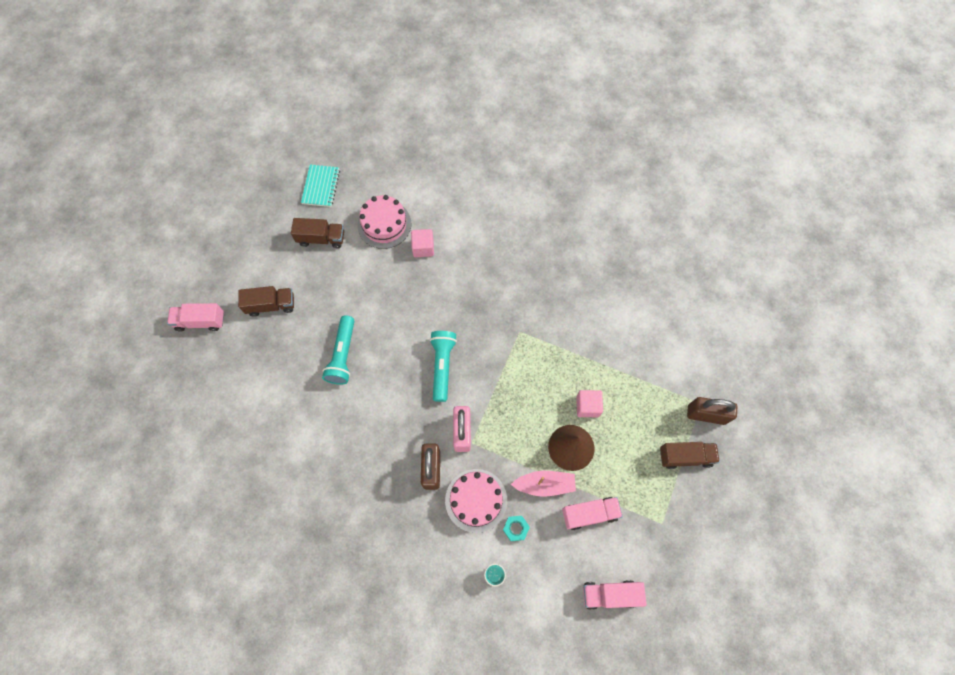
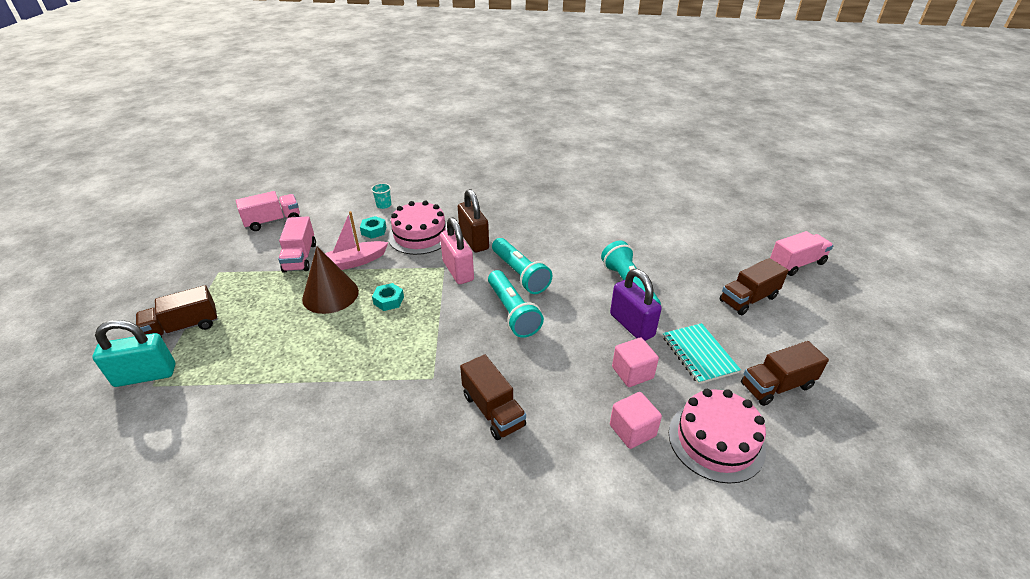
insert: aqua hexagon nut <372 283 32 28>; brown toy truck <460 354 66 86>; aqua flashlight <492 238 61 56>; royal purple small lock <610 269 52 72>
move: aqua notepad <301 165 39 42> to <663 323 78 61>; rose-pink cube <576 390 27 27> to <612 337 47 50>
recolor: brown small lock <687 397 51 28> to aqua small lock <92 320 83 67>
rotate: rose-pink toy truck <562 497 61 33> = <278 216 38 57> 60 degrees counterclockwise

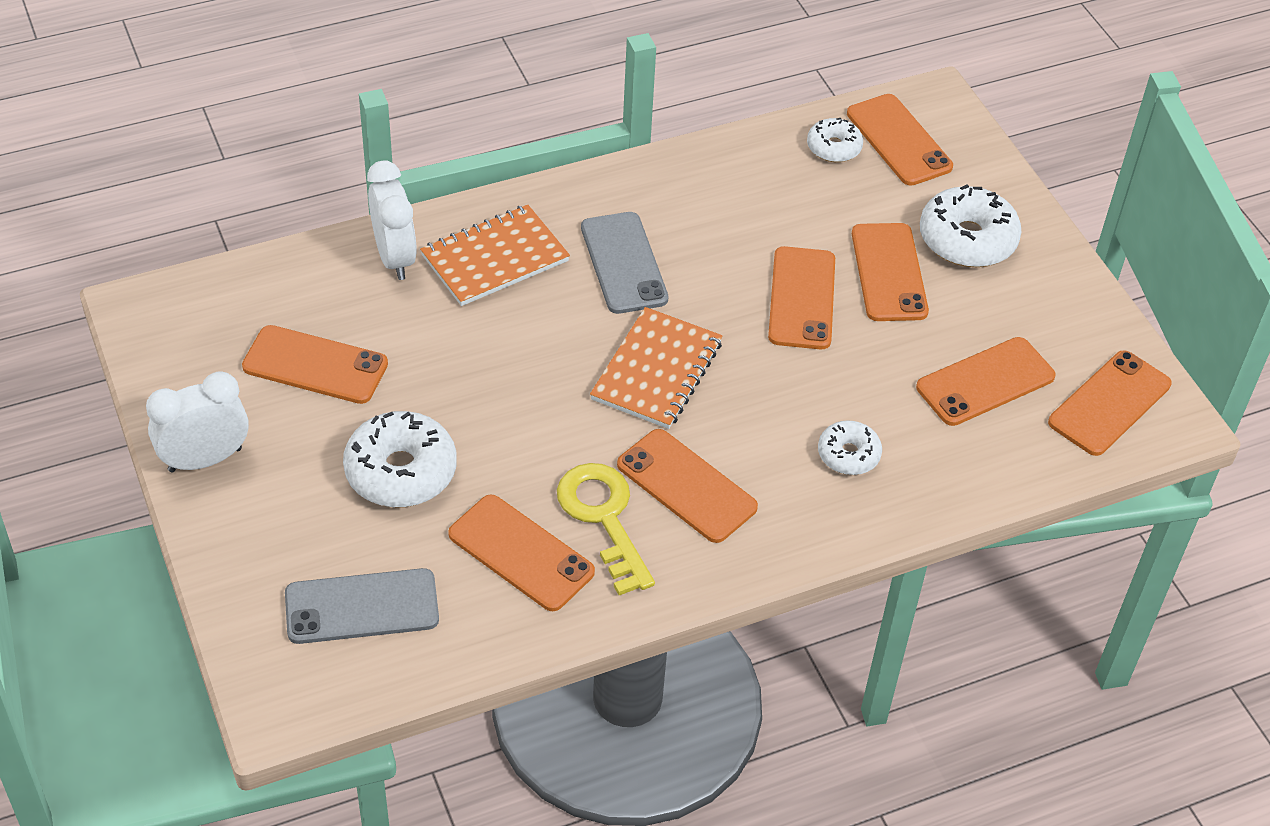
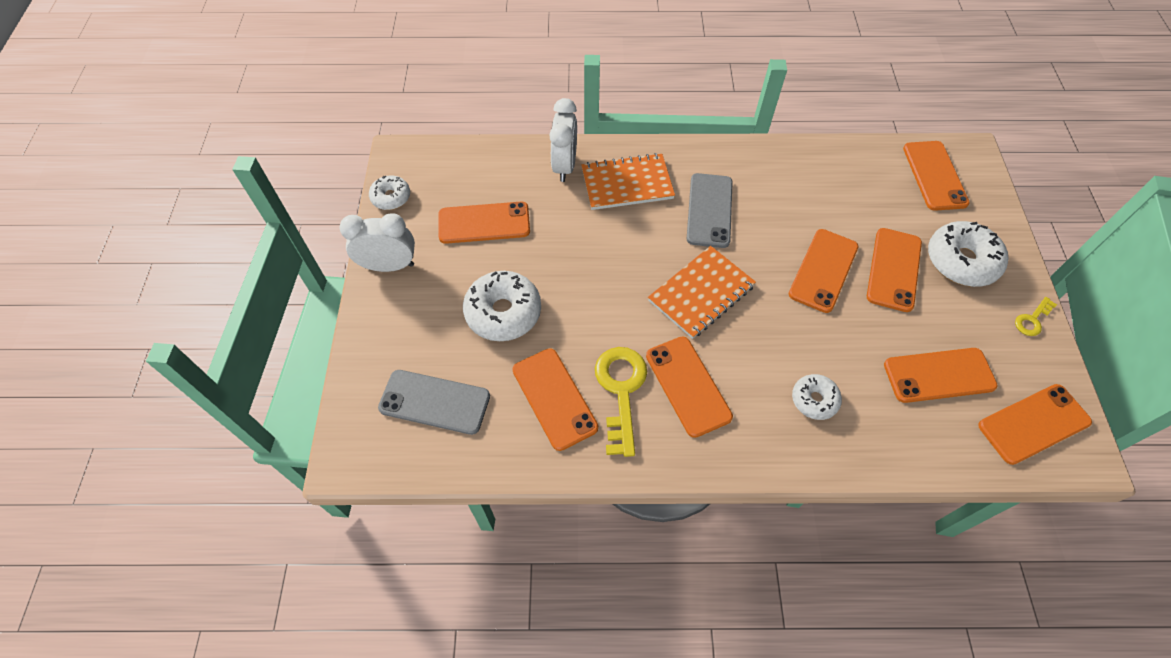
insert: golden latchkey <1015 297 42 39>
move: pure white glazed donut <807 118 56 44> to <369 175 41 35>
rotate: orange mobile phone <242 325 146 79> = <438 202 92 42> 45 degrees counterclockwise

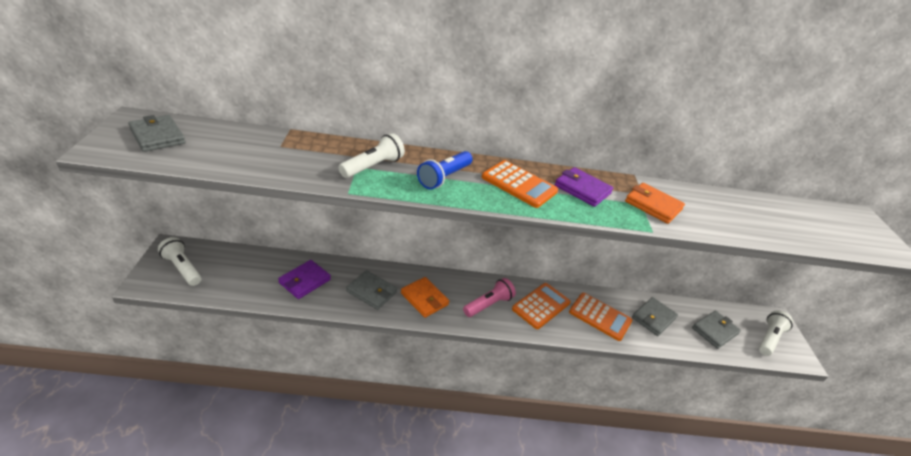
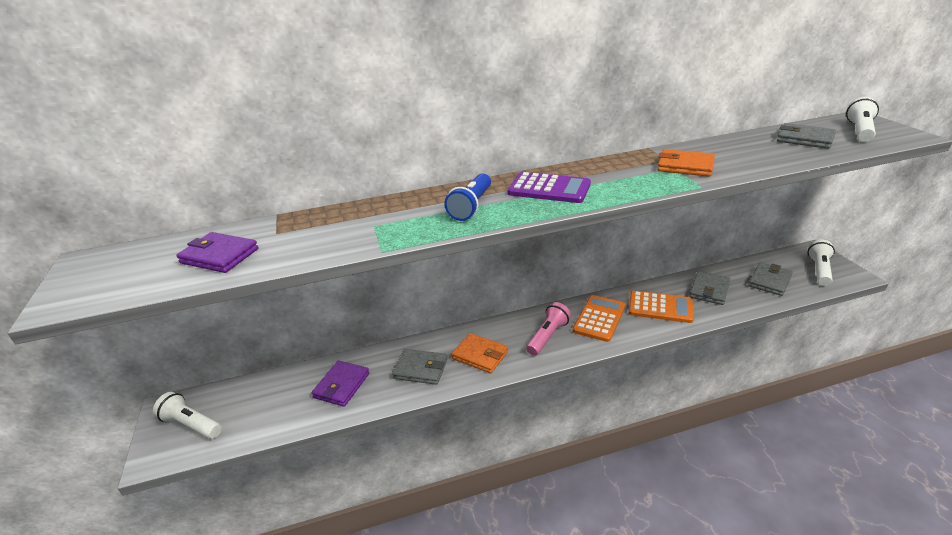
move: grey wallet <128 115 58 37> to <777 123 59 26>; pure white flashlight <339 133 66 45> to <846 97 33 45>; royal purple wallet <555 167 58 40> to <176 232 82 41>
recolor: orange pocket calculator <481 160 77 48> to royal purple pocket calculator <508 172 83 31>

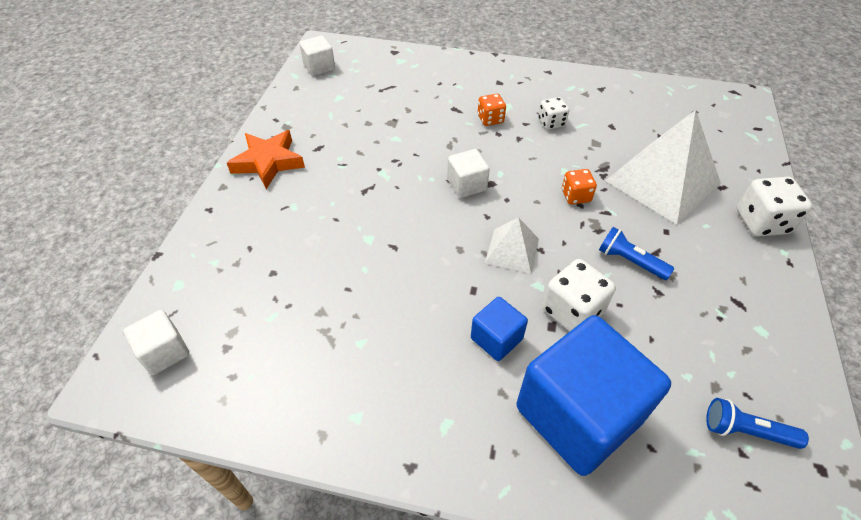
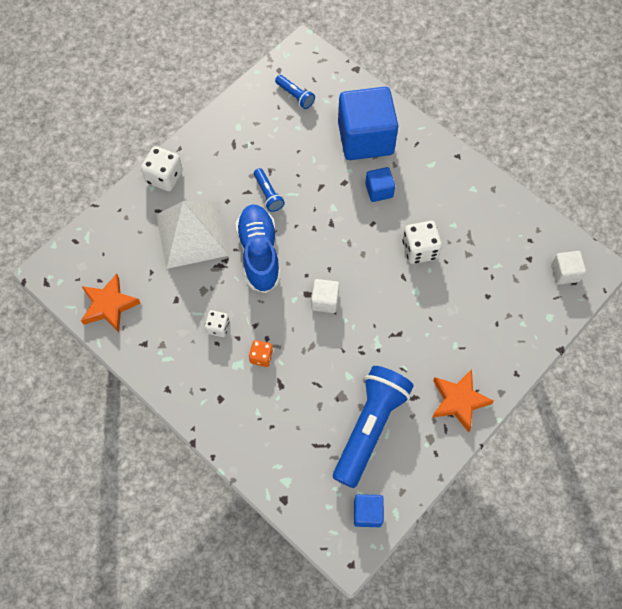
delete: pure white solid pyramid <485 217 54 57>
insert: orange star <81 274 60 58>; cobalt flashlight <333 366 81 122>
move: pure white game die <542 259 74 73> to <402 221 40 43>
replace: orange game die <562 169 35 36> to cobalt sneaker <236 204 45 89>
recolor: pure white cube <299 36 36 40> to cobalt cube <354 494 30 33>

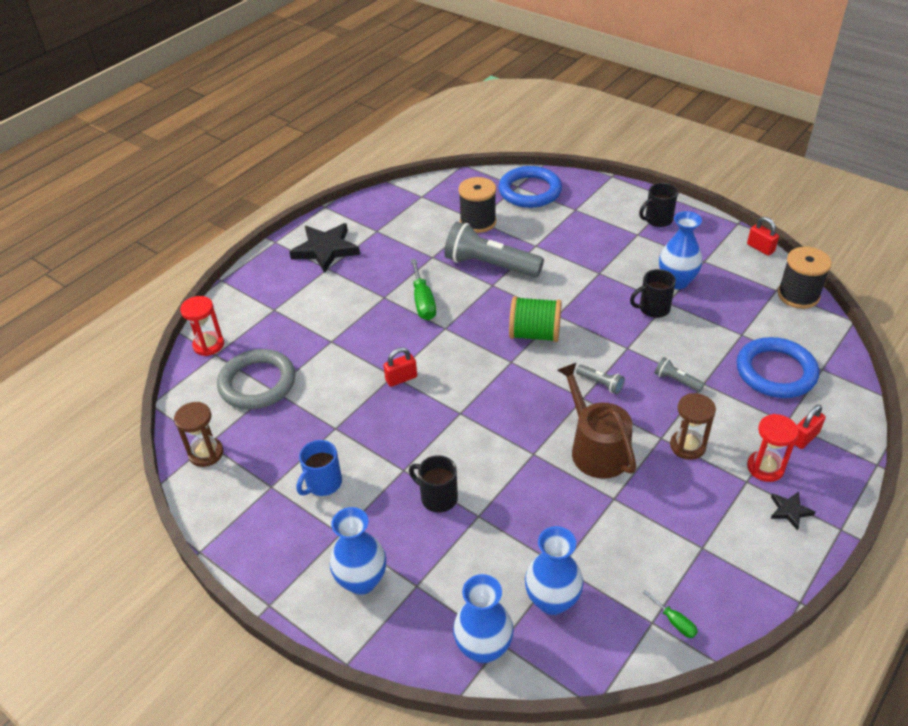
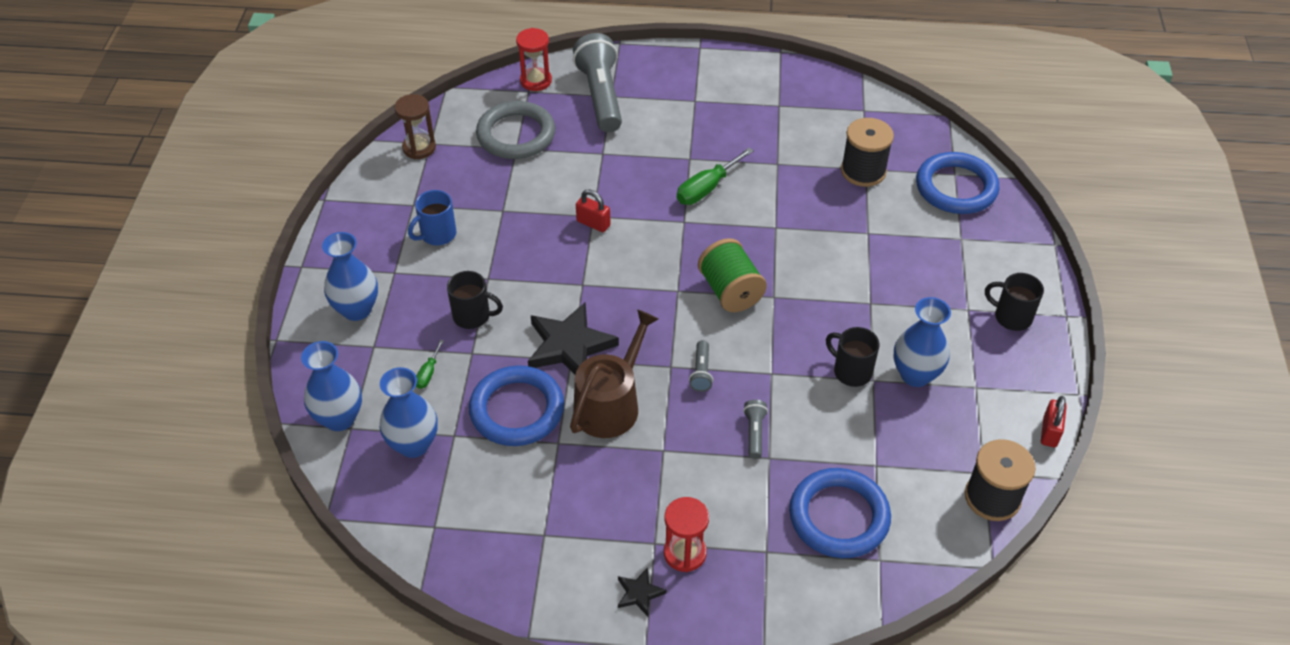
delete: brown sand timer <670 393 46 67>; crimson small lock <794 405 32 44>
insert: cobalt hoop <469 365 95 81>
move: black star <289 223 71 50> to <528 302 91 72>; grey flashlight <444 222 100 55> to <573 33 49 99>; emerald flat screwdriver <643 590 55 48> to <416 340 28 49>
rotate: cobalt mug <297 440 45 56> = <408 190 48 55> 45 degrees counterclockwise; black mug <409 455 49 58> = <447 271 56 58> 105 degrees clockwise

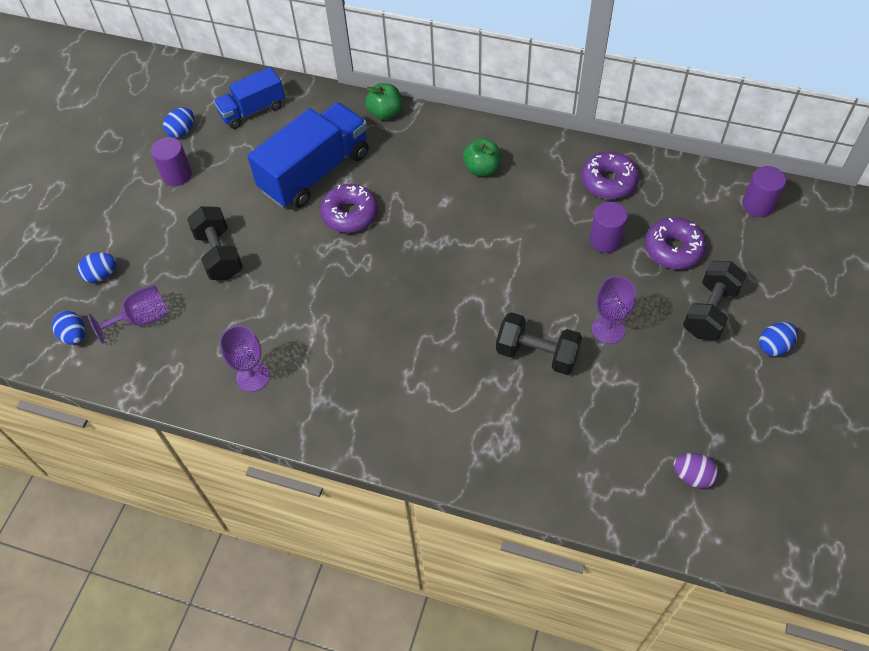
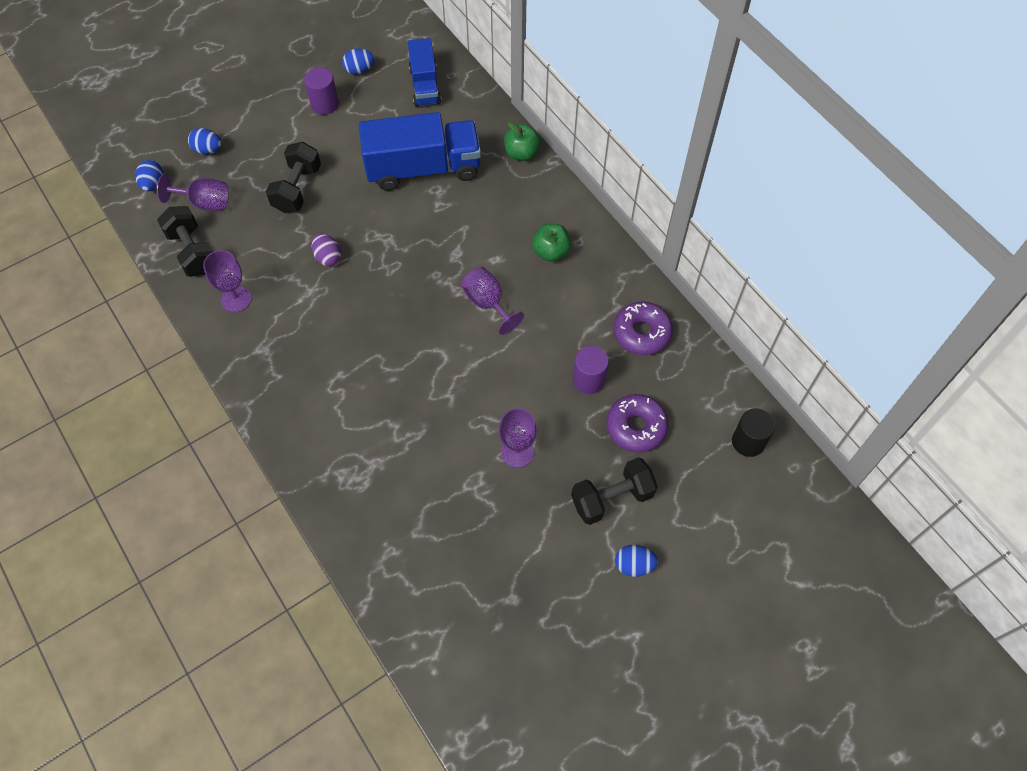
delete: royal purple glazed donut <320 184 58 49>
insert: royal purple wine glass <461 267 63 68>
move: black dumbbell <496 312 86 63> to <157 206 56 71>; royal purple toy egg <673 453 46 35> to <312 233 29 33>
recolor: royal purple solid cylinder <742 166 44 51> to black solid cylinder <732 408 43 49>
rotate: cobalt toy truck <214 67 71 62> = <408 38 34 69> 105 degrees counterclockwise

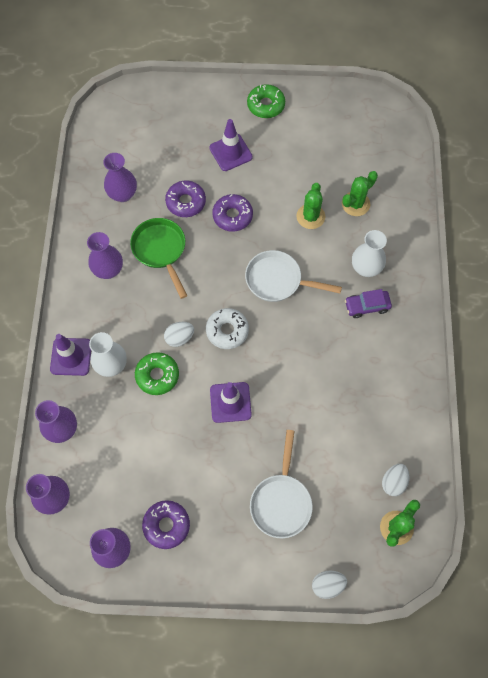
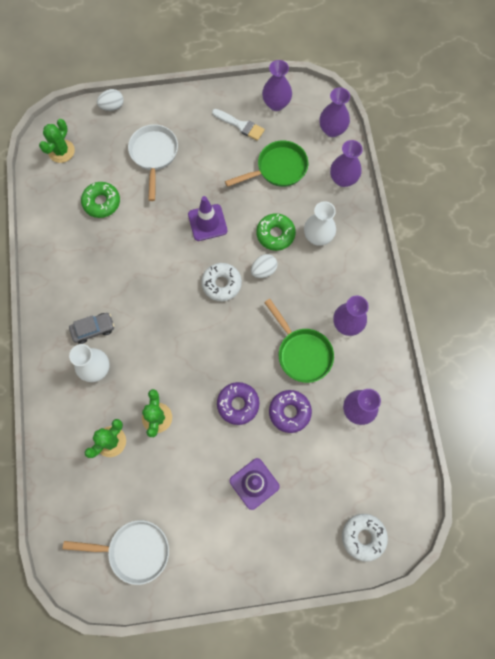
delete: royal purple road cone <50 334 41 42>; pure white toy egg <382 464 27 32>
insert: emerald frying pan <225 140 83 47>; pure white glazed donut <342 514 46 48>
move: pure white frying pan <245 250 97 52> to <63 520 106 65>; emerald glazed donut <247 84 38 34> to <81 182 39 36>
replace: royal purple glazed donut <142 500 48 49> to pure white brush <212 109 53 32>
recolor: royal purple car <345 289 47 29> to grey car <69 313 45 31>

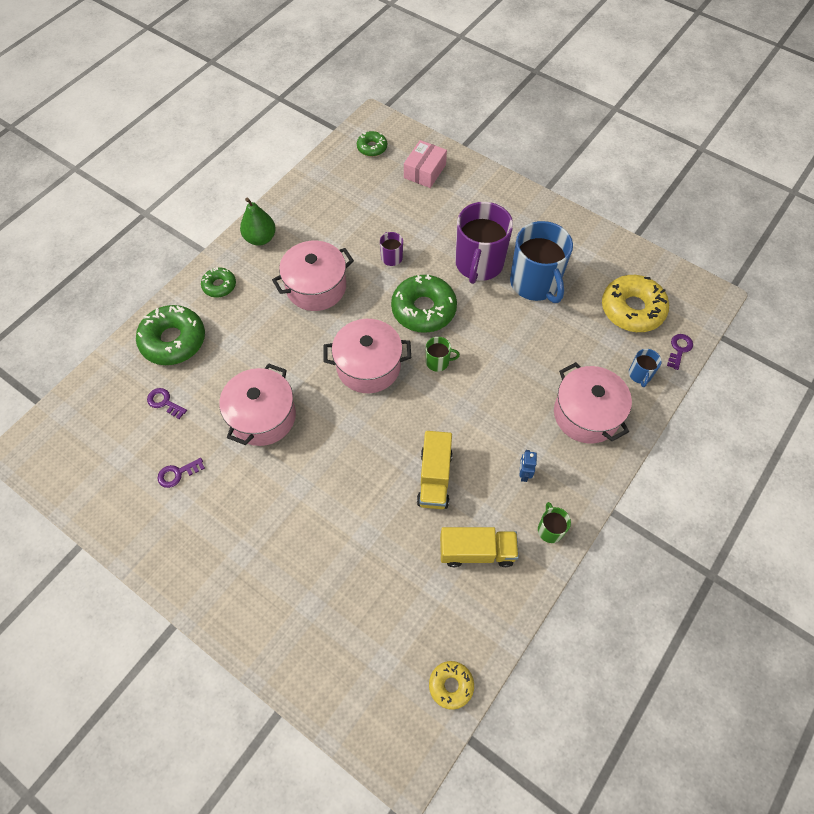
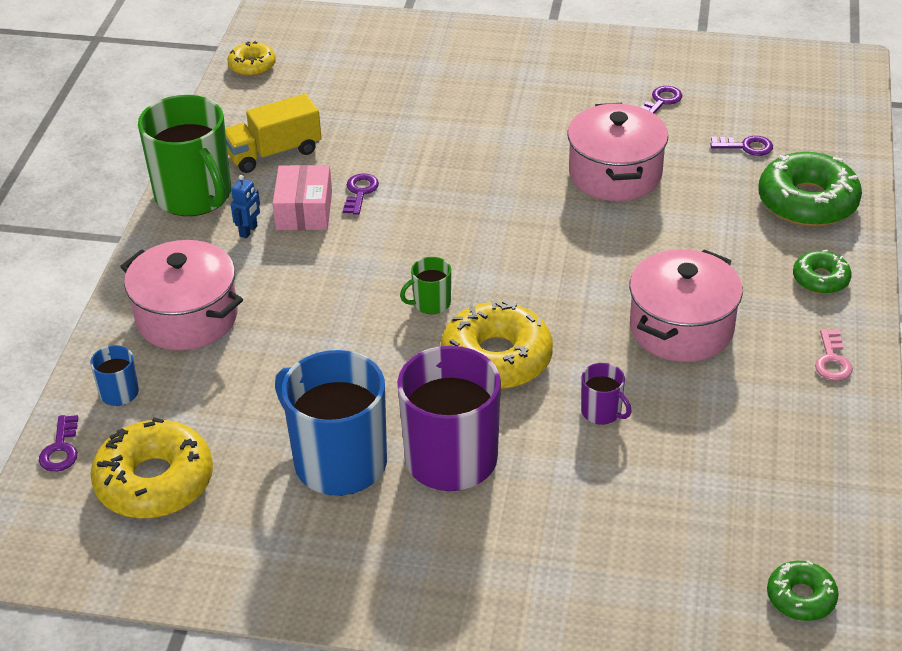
delete: rose-pink stockpot <324 319 87 74>
move: rose-pink parcel <404 140 43 48> to <272 165 60 65>
replace: emerald pear fruit <240 198 36 48> to rose-pink latchkey <815 329 38 52>; golden toy truck <417 431 36 78> to royal purple latchkey <343 173 36 42>
recolor: emerald glazed donut <391 274 66 59> to golden glazed donut <441 300 112 89>
rotate: cobalt robot <520 450 17 32> = <231 175 29 63> 45 degrees clockwise
resize: emerald mug <538 502 33 41> = <138 95 93 121> x2.26

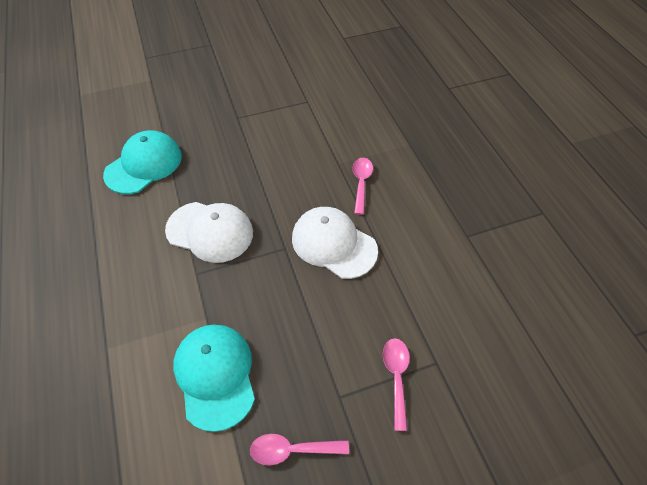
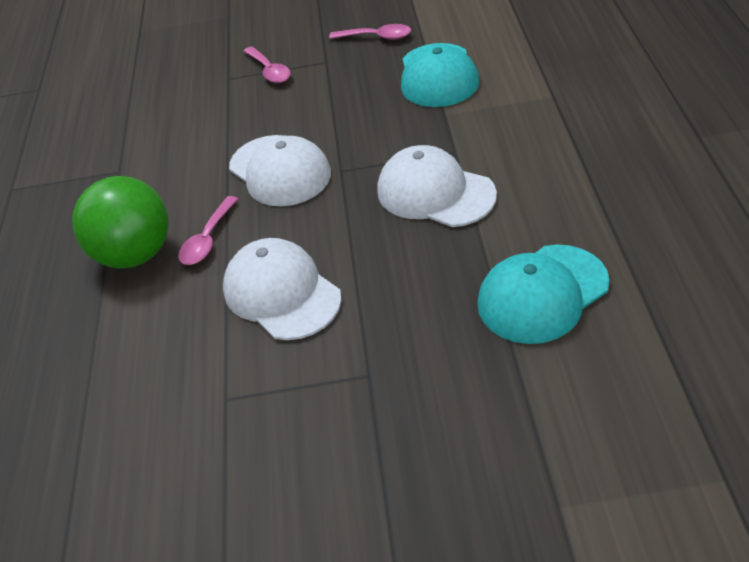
insert: emerald play ball <72 176 97 92>; pure white peaked cap <223 238 119 102>
rotate: rose-pink teaspoon <383 338 27 93> = <244 46 47 37> 45 degrees counterclockwise

